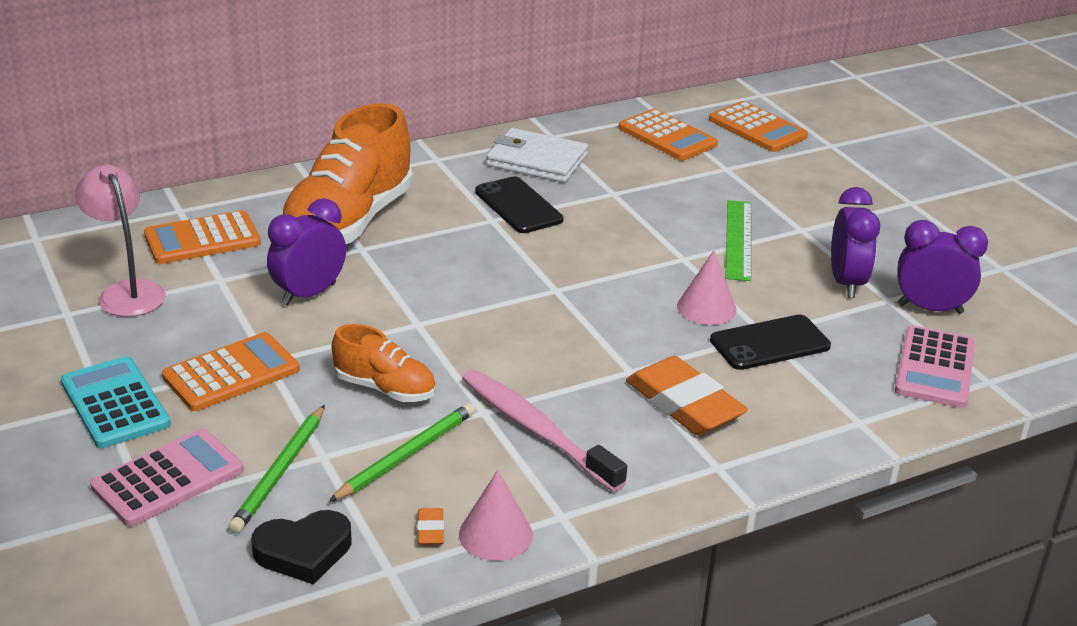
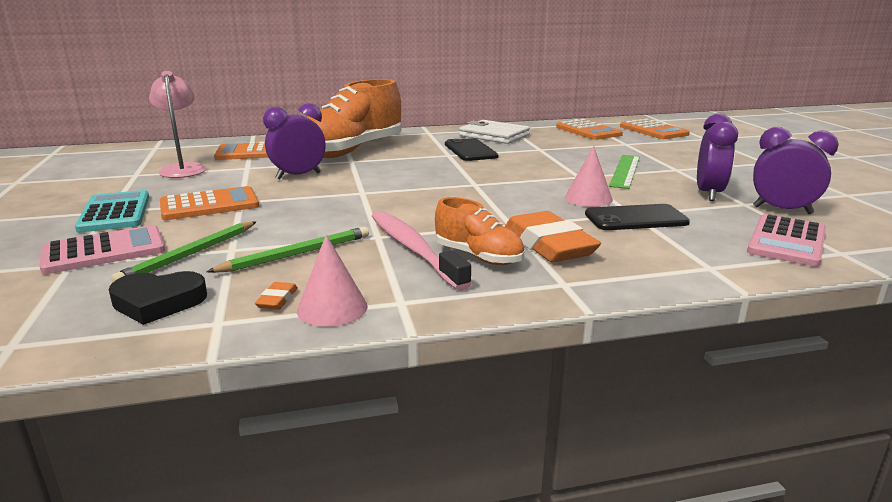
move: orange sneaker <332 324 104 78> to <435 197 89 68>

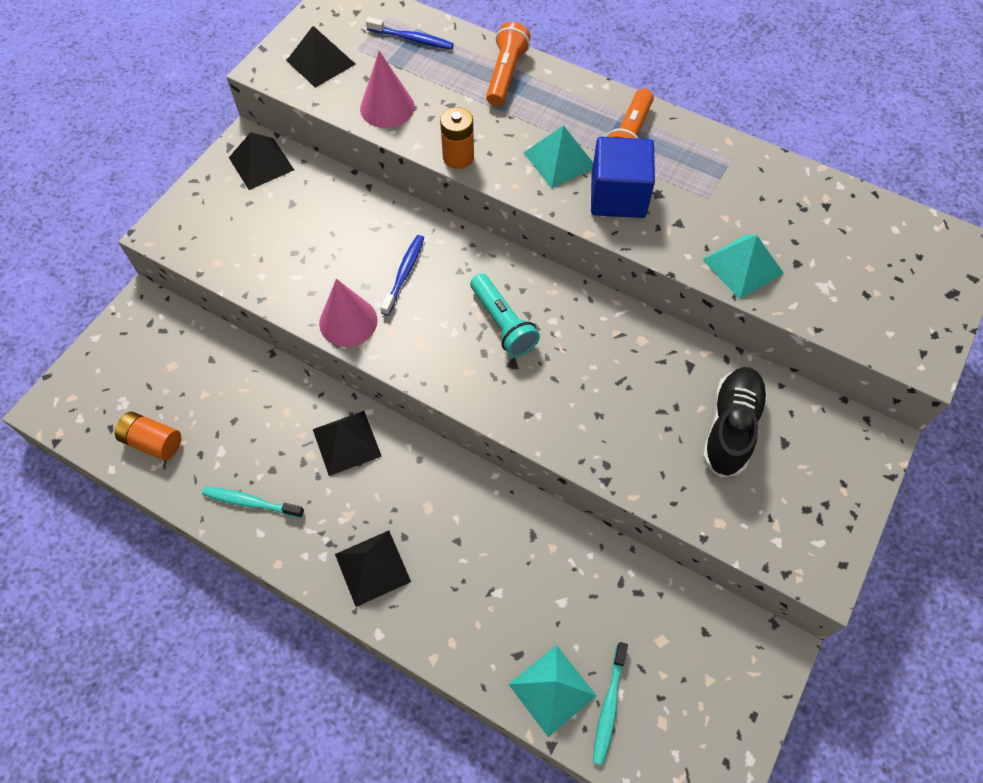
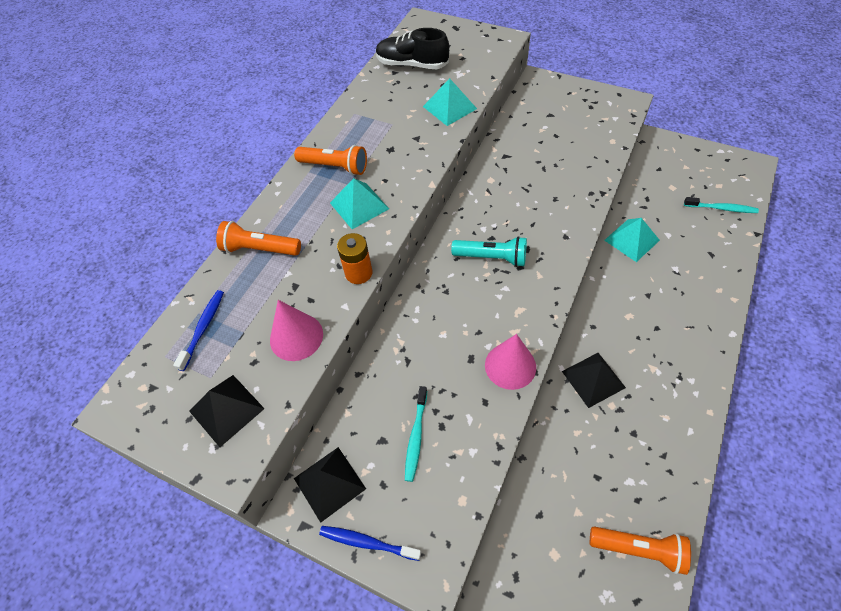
delete: black solid pyramid <335 530 76 77>; cobalt cube <591 137 64 81>
move: aqua toothbrush <202 487 102 31> to <405 386 22 96>; cobalt toothbrush <380 235 44 81> to <319 526 102 35>; aqua solid pyramid <509 645 88 92> to <604 218 56 44>; black sneaker <702 367 66 111> to <376 28 73 41>
replace: orange AA battery <115 412 66 48> to orange flashlight <590 526 101 49>
rotate: aqua flashlight <470 273 70 84> = <451 236 76 31> 45 degrees clockwise

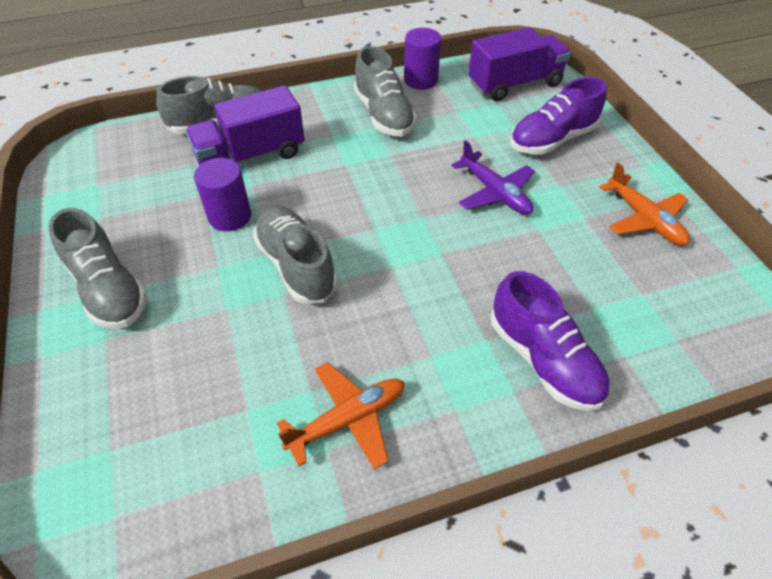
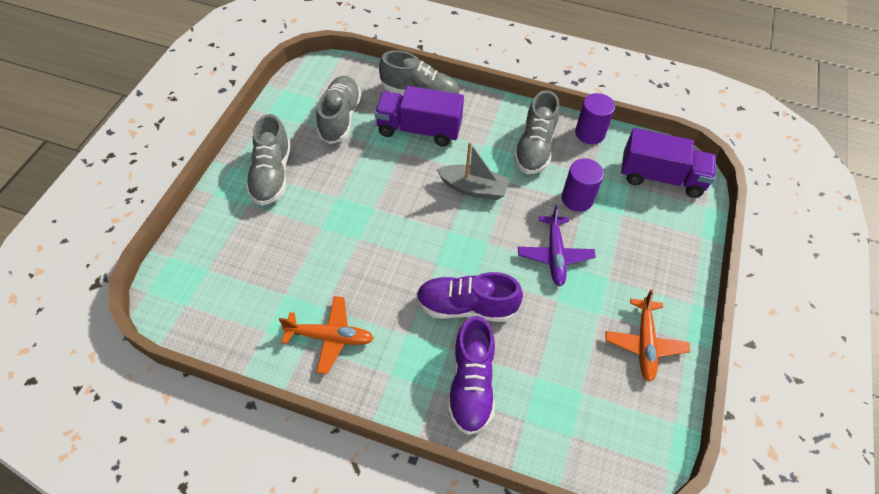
insert: grey sailboat <436 142 74 58>
move: royal purple solid cylinder <194 158 57 73> to <562 158 42 54>; grey sneaker <253 205 85 99> to <316 76 45 68>; royal purple sneaker <510 77 97 78> to <416 272 107 50>

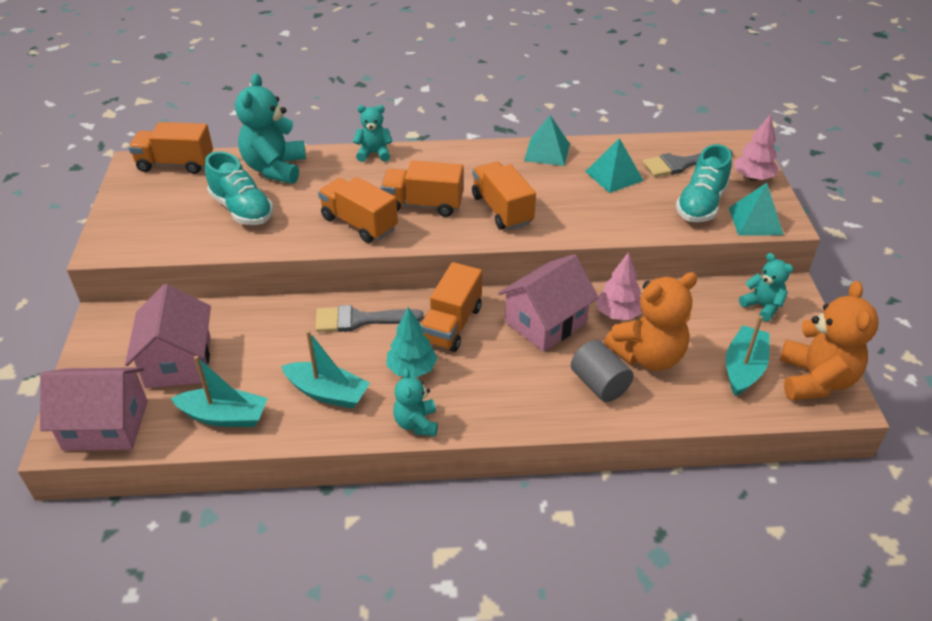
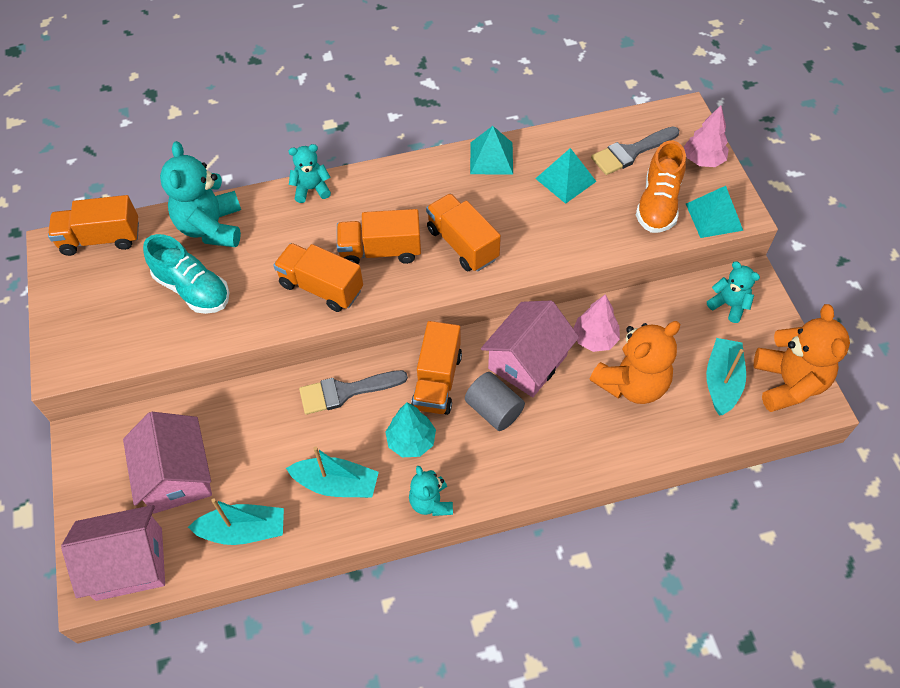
move: grey solid cylinder <571 340 63 62> to <465 372 60 59>
recolor: aqua sneaker <676 144 56 78> to orange sneaker <636 141 50 92>

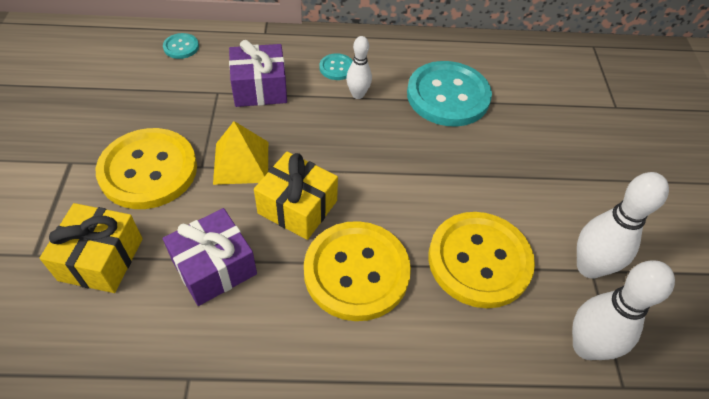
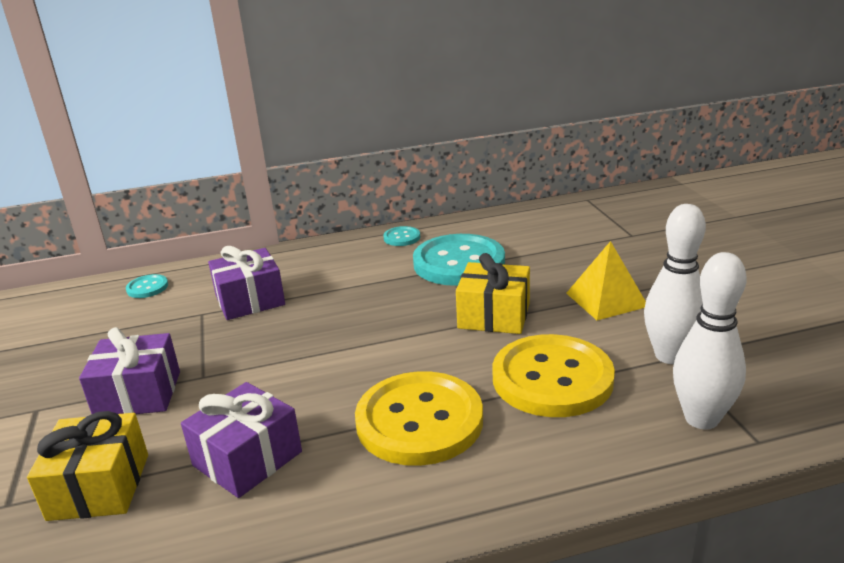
delete: pure white tenpin <346 36 26 63>
move: golden solid pyramid <213 121 55 64> to <566 241 80 79>; golden wrapped gift <254 152 84 88> to <456 253 74 81>; aqua button <319 53 34 27> to <383 226 37 20>
replace: golden button <96 128 101 81> to royal purple wrapped gift <79 327 101 87>

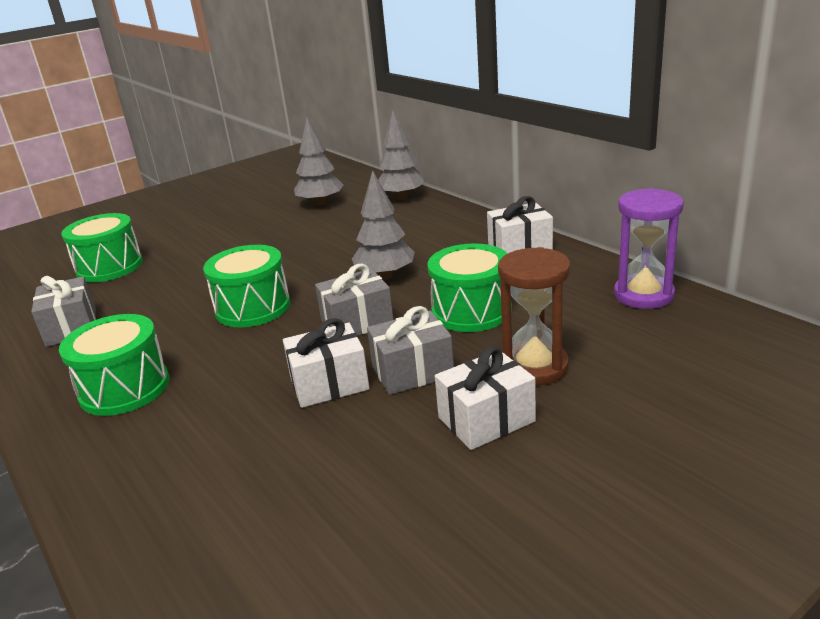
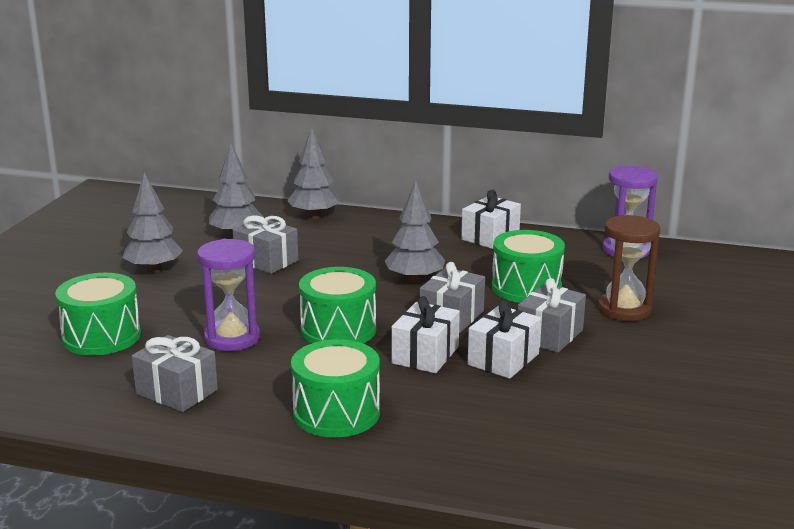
insert: grey tree <122 172 61 101>; royal purple sand timer <197 239 63 112>; grey wrapped gift <233 215 65 59>
move: pure white wrapped gift <435 346 101 104> to <391 296 69 77>

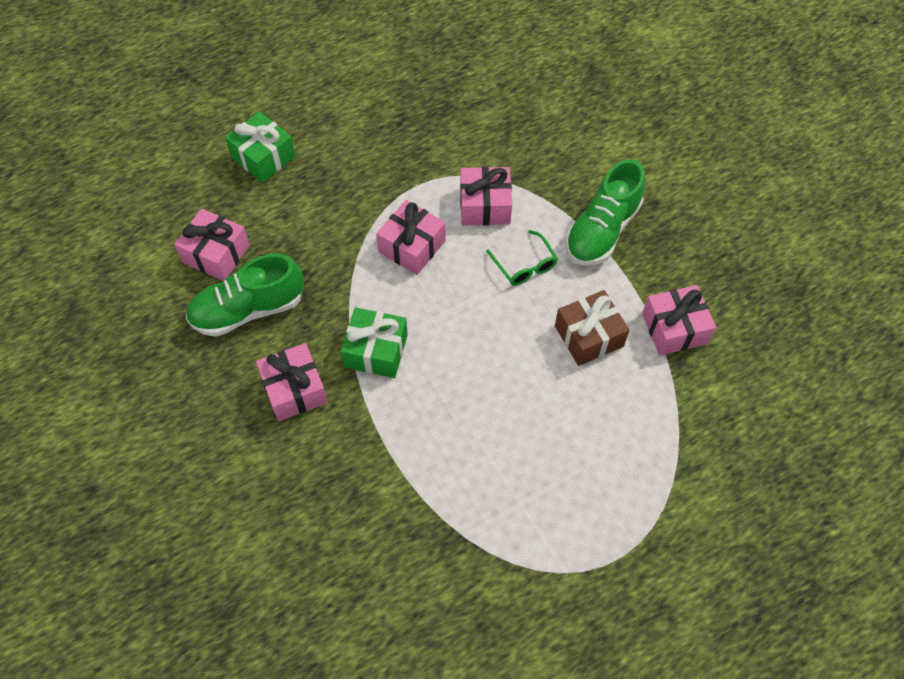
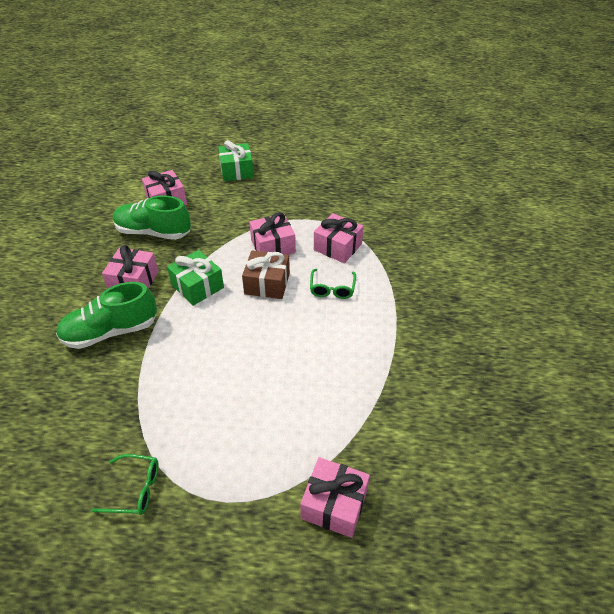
insert: emerald eyeglasses <91 454 68 61>
move: brown wrapped gift <555 290 75 76> to <242 251 48 48>; emerald sneaker <565 159 81 106> to <56 282 101 67>; rose-pink wrapped gift <642 285 74 71> to <300 457 70 81>

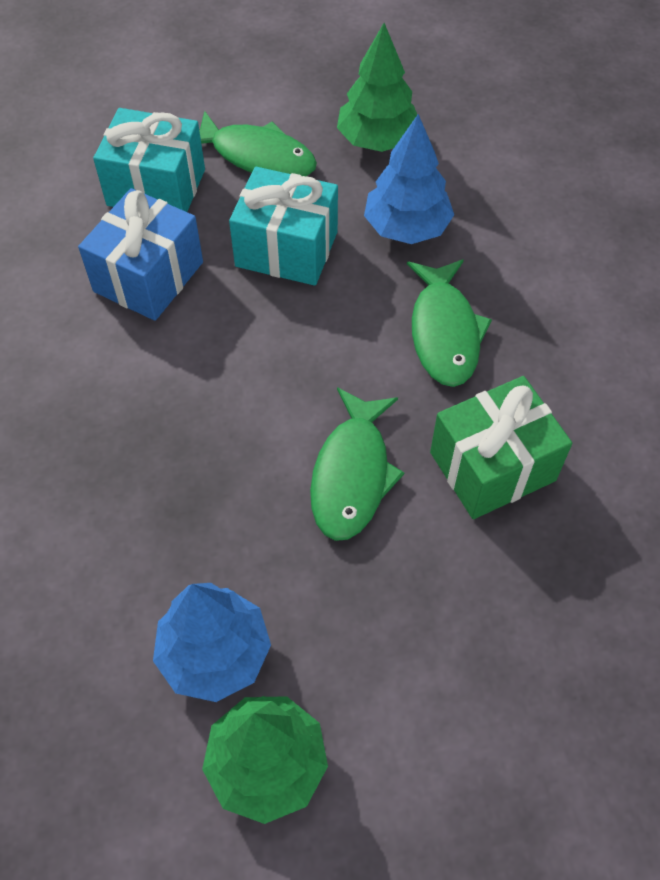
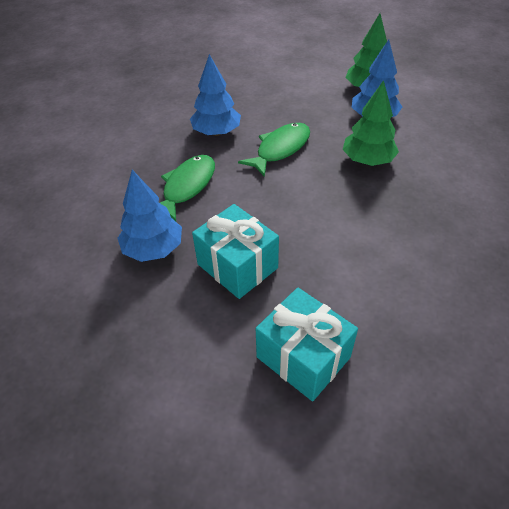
delete: cobalt wrapped gift <78 188 125 133>; emerald fish figure <199 111 118 65>
move: emerald tree <337 23 80 129> to <343 80 56 86>
replace: emerald wrapped gift <430 376 142 143> to cobalt tree <190 54 51 82>

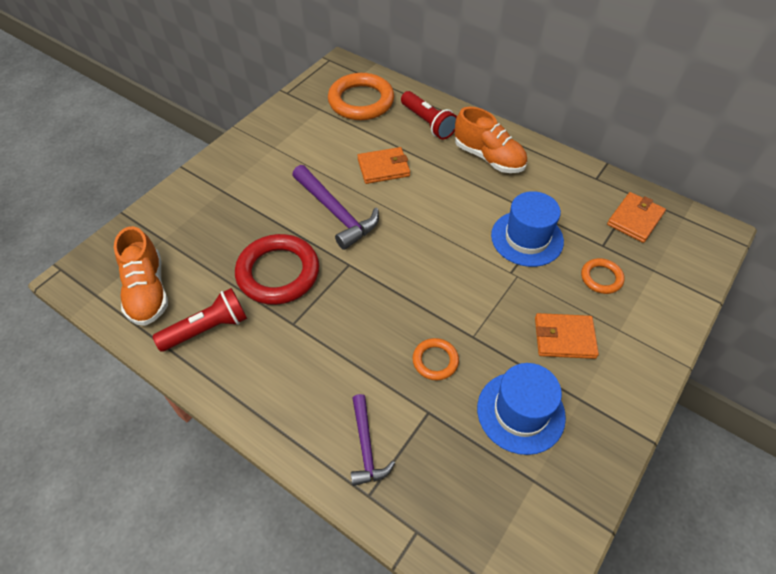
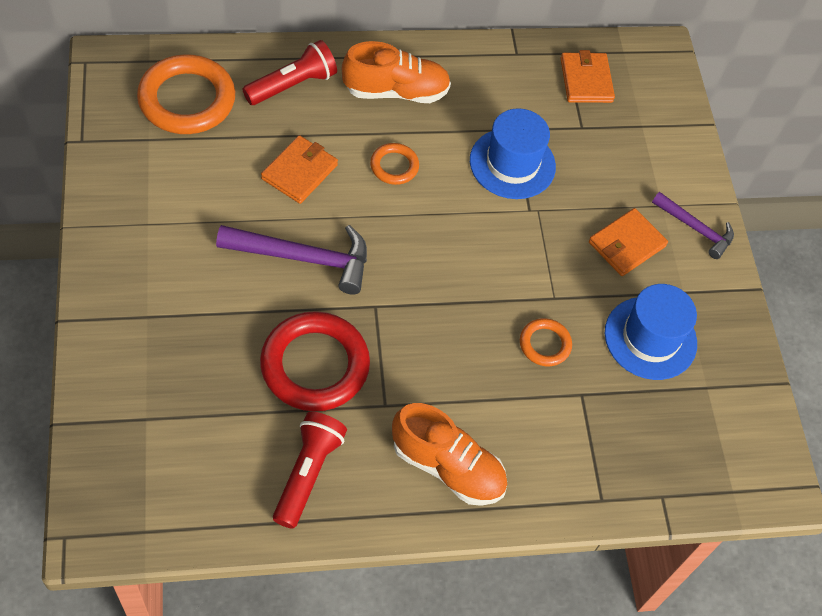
move: orange sneaker <114 226 54 100> to <392 403 115 103>; royal purple hammer <351 394 44 92> to <652 192 82 67>; orange hoop <581 258 44 36> to <370 143 49 42>
rotate: crimson flashlight <401 91 56 48> = <242 40 95 65> 45 degrees counterclockwise

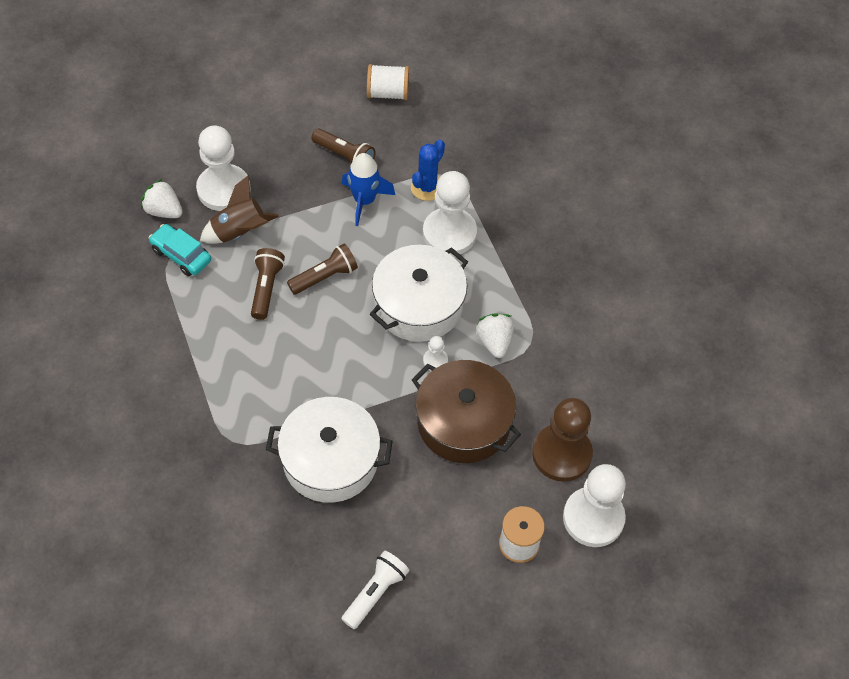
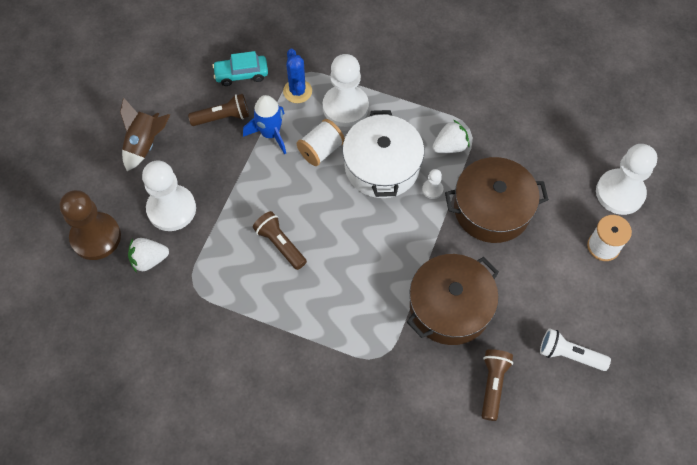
move: aqua car <149 224 62 52> to <213 51 55 35>; brown rocket <200 175 79 69> to <120 97 50 74>; brown flashlight <287 244 71 51> to <482 349 31 72>; pure white bobbin <367 64 42 36> to <297 119 48 47>; brown game pawn <532 398 61 84> to <59 190 62 70>
recolor: pure white stockpot <266 397 126 106> to brown stockpot <407 254 92 91>
rotate: pure white flashlight <341 551 68 78> = <540 328 71 43> 60 degrees counterclockwise; pure white berry <476 313 38 45> = <433 120 37 33> 120 degrees clockwise

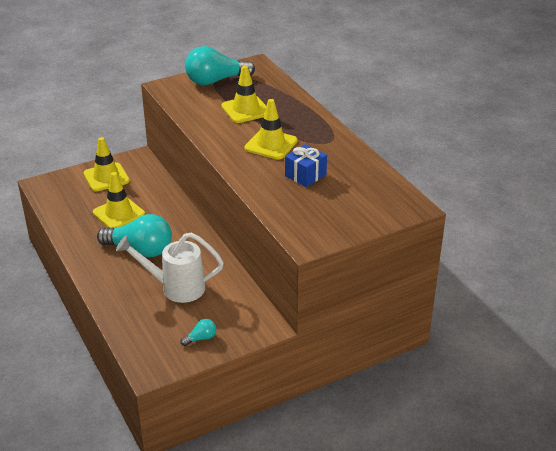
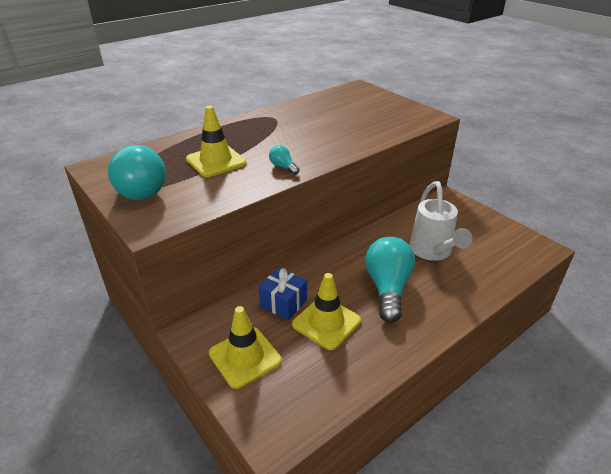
delete: golden road cone <245 99 53 61>
move: aqua bulb <180 319 36 27> to <269 145 30 30>; cobalt wrapped gift <285 144 42 43> to <259 268 48 52>

